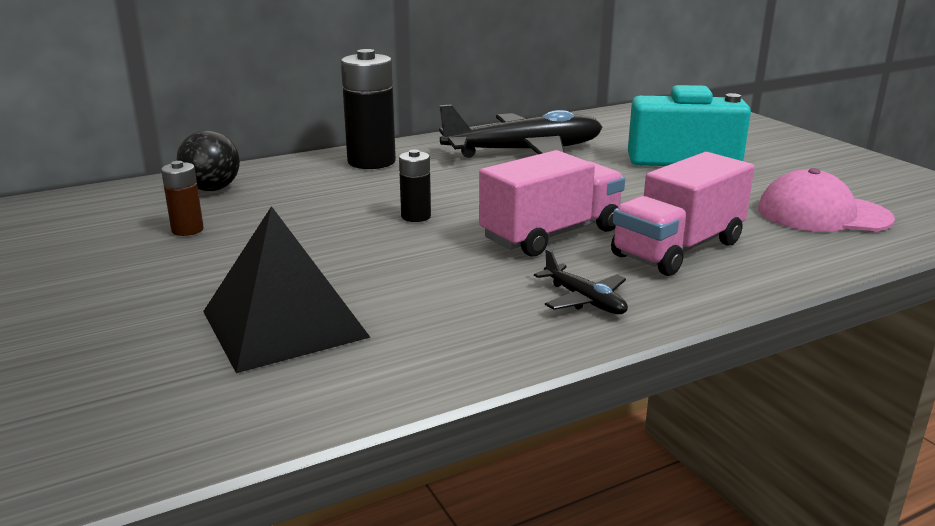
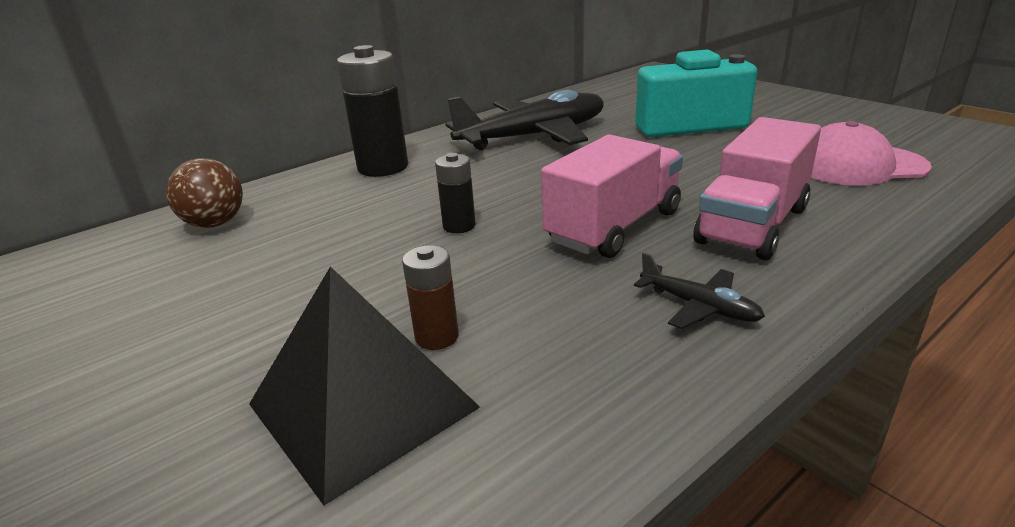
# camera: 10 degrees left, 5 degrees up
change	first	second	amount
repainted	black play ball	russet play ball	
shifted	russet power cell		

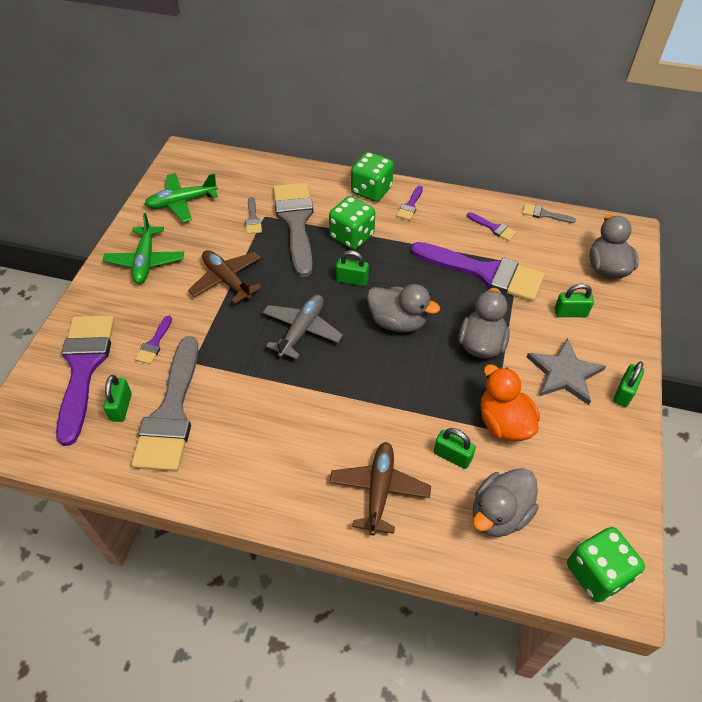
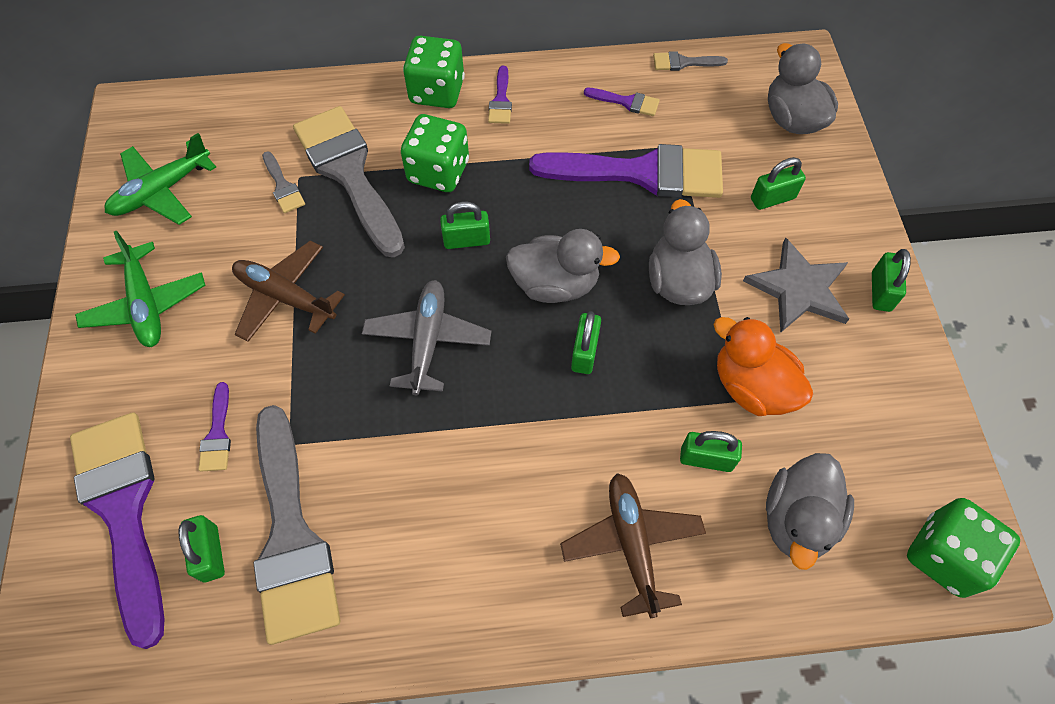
# camera: 20 degrees left, 10 degrees up
change	first	second	amount
new		emerald small lock (no. 3 from left)	

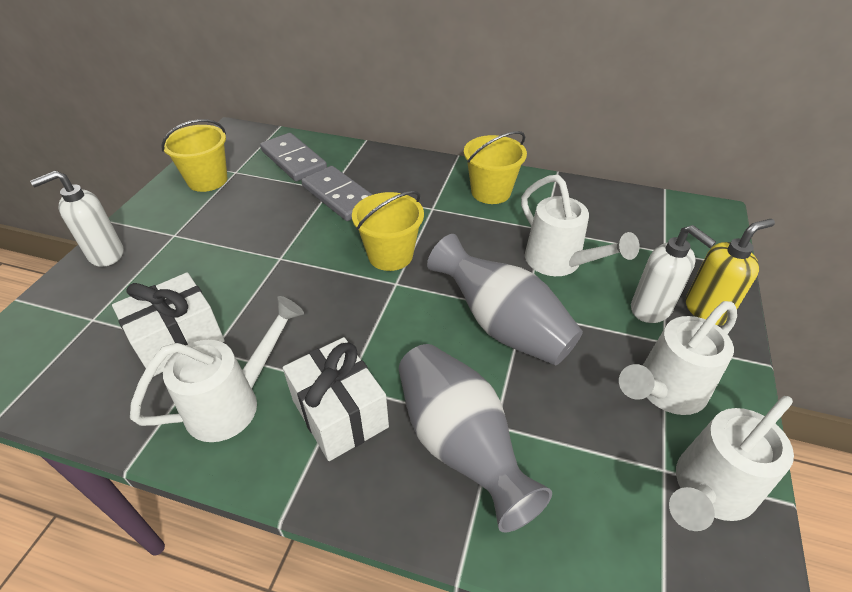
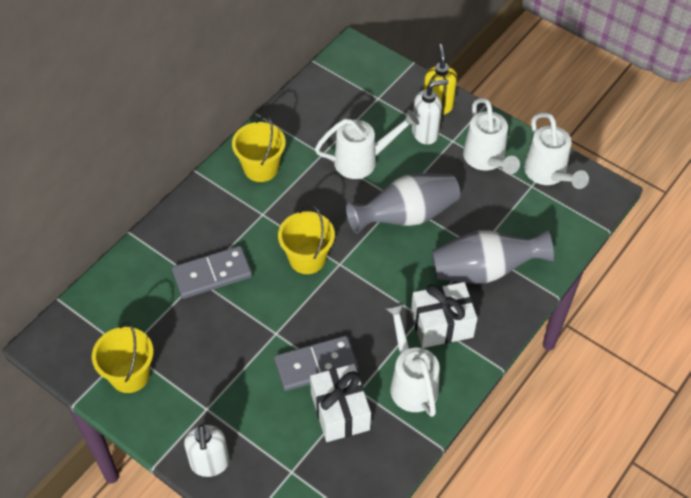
# camera: 70 degrees left, 10 degrees up
change	first	second	amount
shifted	ash-grey domino piece (no. 1 from left in the first image)	ash-grey domino piece (no. 2 from left)	

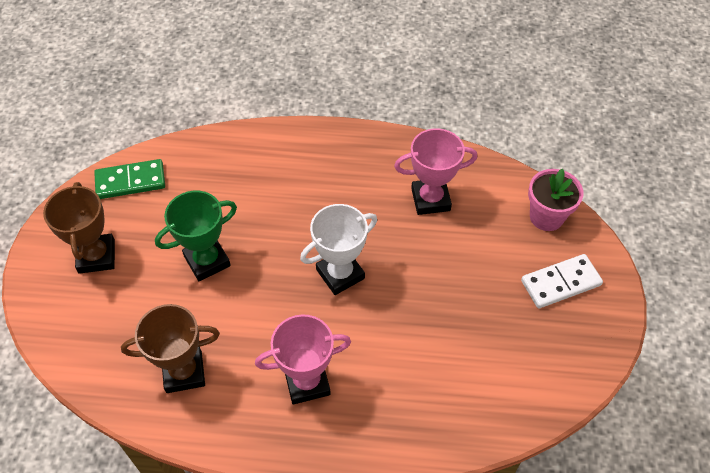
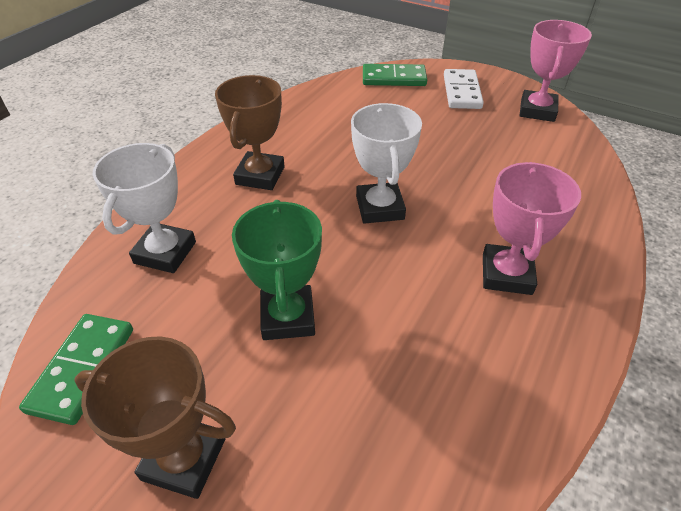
# camera: 65 degrees left, 10 degrees down
change	first	second	amount
new		snow-white trophy (no. 1 from left)	
shifted	russet trophy (no. 2 from left)		
swapped	pink potted plant	emerald domino piece (no. 2 from left)	
shifted	pink trophy (no. 2 from left)		

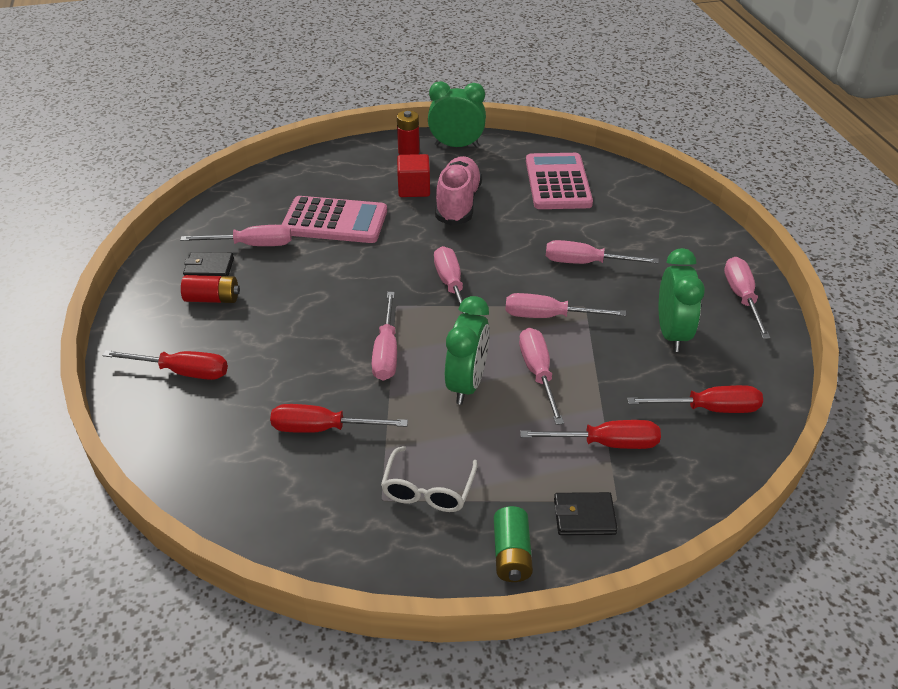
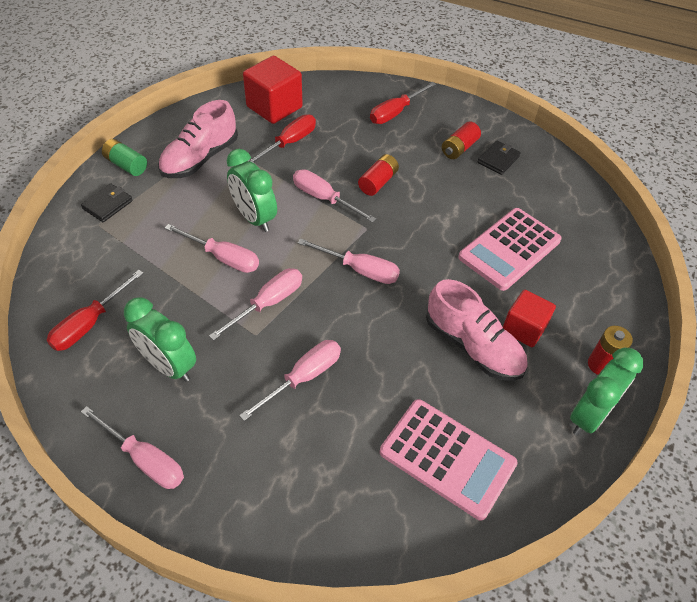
# camera: 125 degrees right, 10 degrees up
change	first	second	amount
swapped	snow-white glasses	pink sneaker (no. 1 from left)	
new		scarlet block (no. 1 from left)	
new		scarlet power cell (no. 1 from left)	
gone	pink hand screwdriver (no. 1 from left)		
gone	scarlet hand screwdriver (no. 3 from left)		

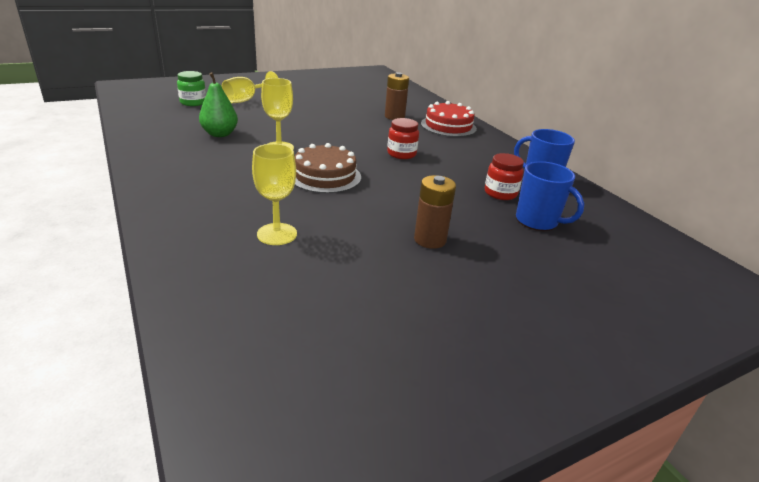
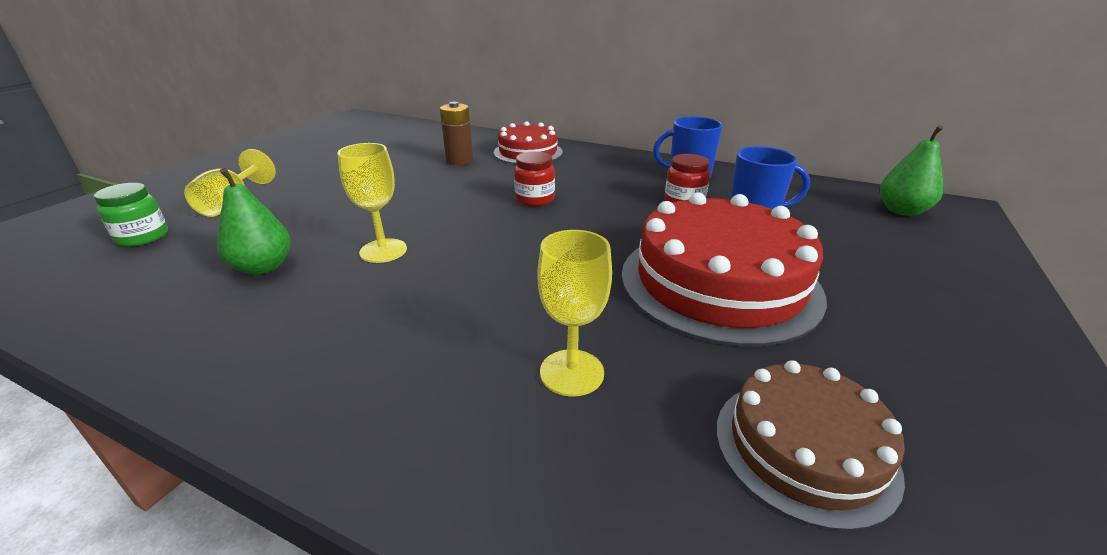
# camera: 35 degrees left, 0 degrees up
change	first	second	amount
swapped	russet power cell (no. 2 from left)	scarlet layer cake (no. 2 from left)	
shifted	russet layer cake		
new		emerald pear (no. 2 from left)	

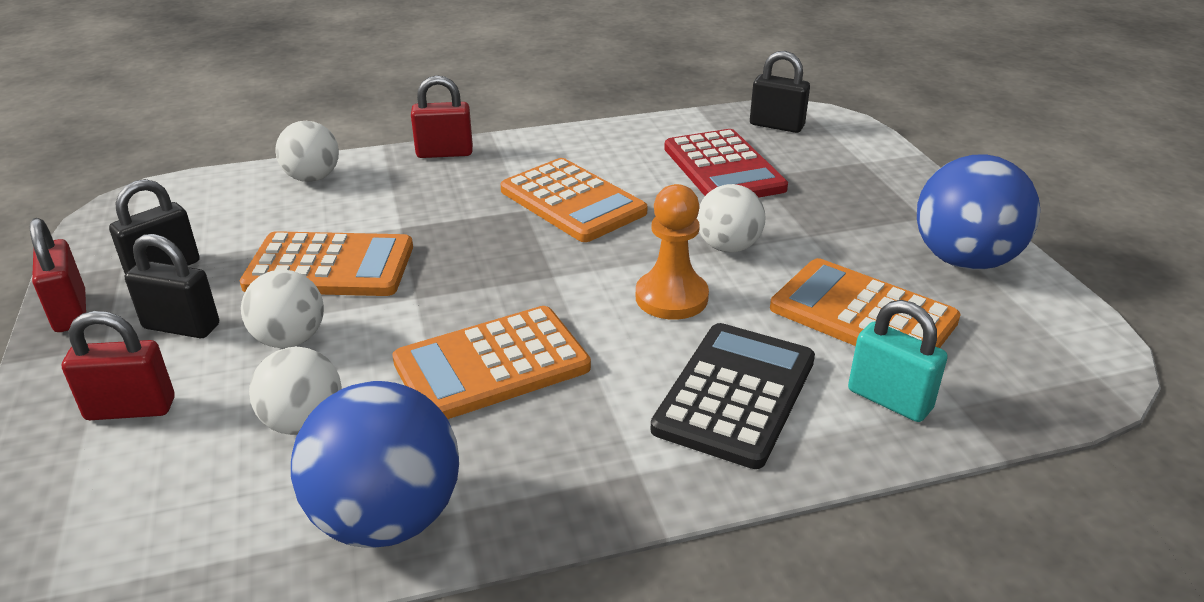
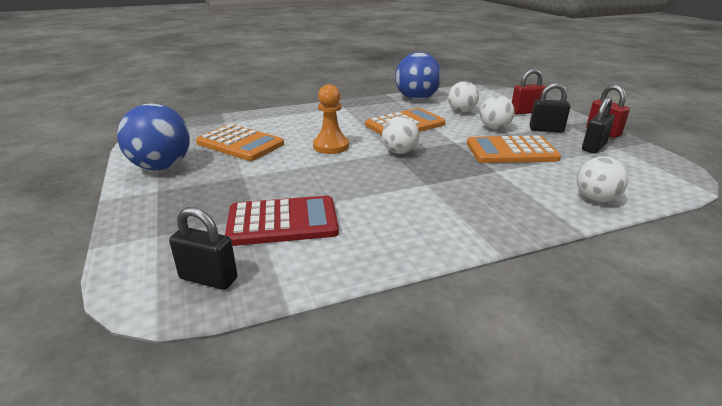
# camera: 175 degrees right, 5 degrees down
change	first	second	amount
rotated	scarlet pocket calculator		105 degrees clockwise
shifted	snow-white play ball (no. 4 from left in the first image)	snow-white play ball (no. 1 from left)	
gone	scarlet small lock (no. 3 from left)		
gone	bright orange pocket calculator (no. 3 from left)		
gone	black pocket calculator		
gone	aqua small lock		

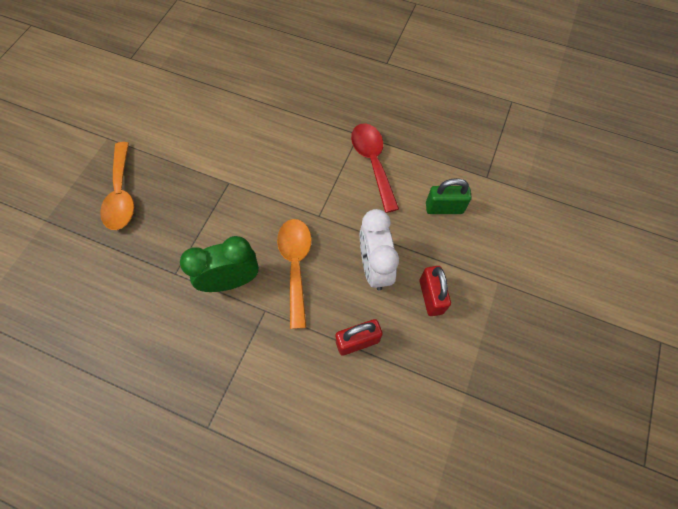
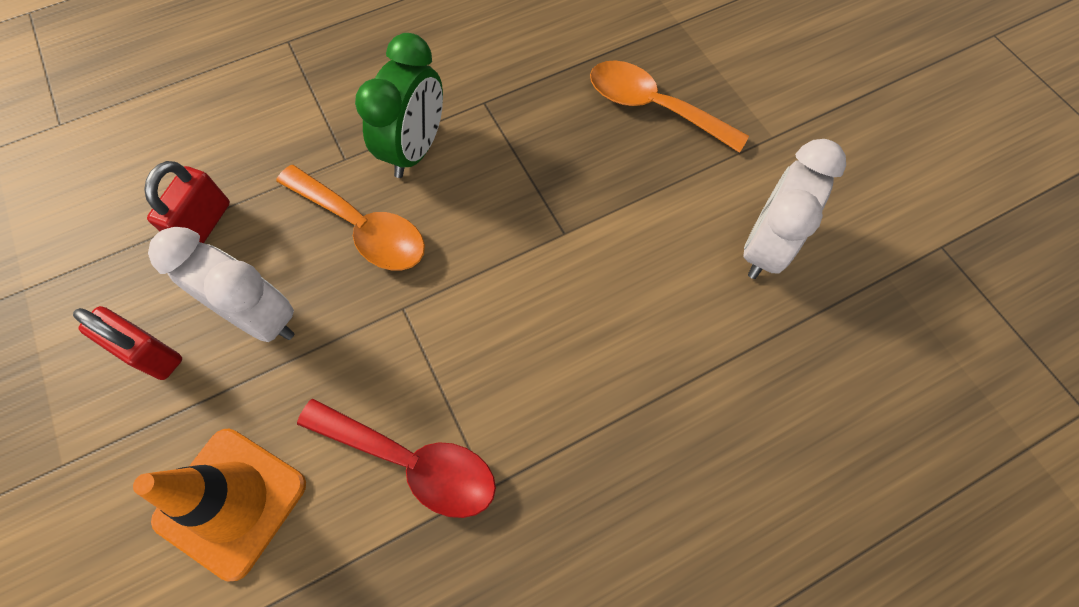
# camera: 130 degrees right, 0 degrees up
change	first	second	amount
swapped	emerald small lock	bright orange safety cone	
new		snow-white clock (no. 2 from left)	

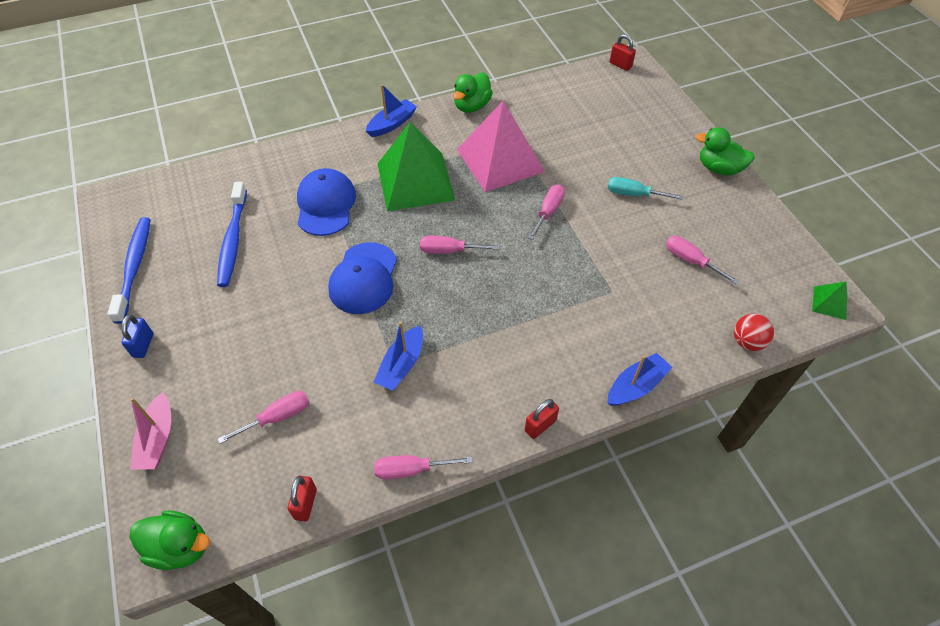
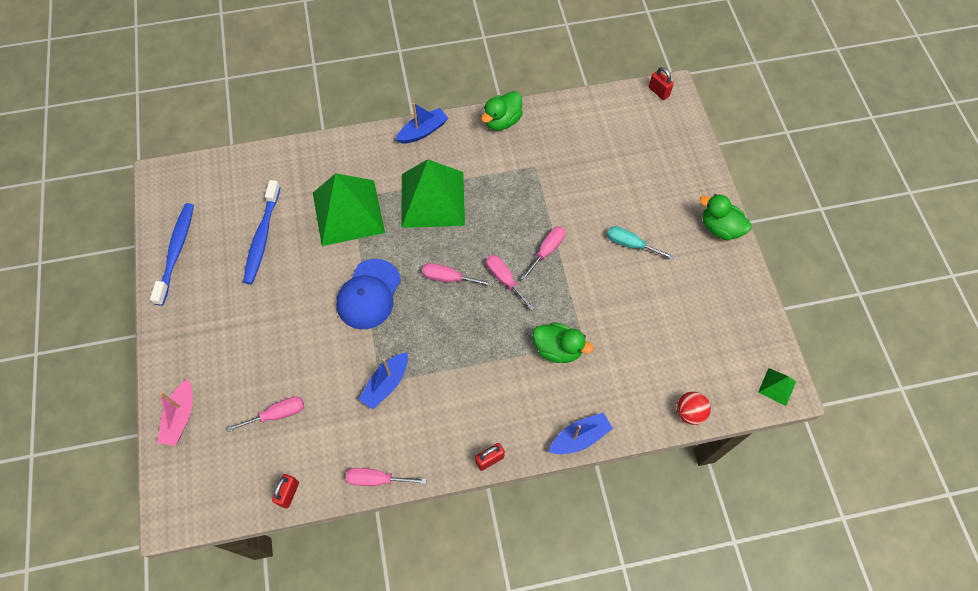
# camera: 10 degrees right, 10 degrees up
change	first	second	amount
swapped	royal blue baseball cap (no. 1 from left)	emerald solid pyramid (no. 1 from left)	
shifted	pink hand screwdriver (no. 5 from left in the first image)	pink hand screwdriver (no. 4 from left)	
shifted	emerald rubber duck (no. 1 from left in the first image)	emerald rubber duck (no. 2 from left)	
gone	royal blue small lock		
gone	pink solid pyramid		

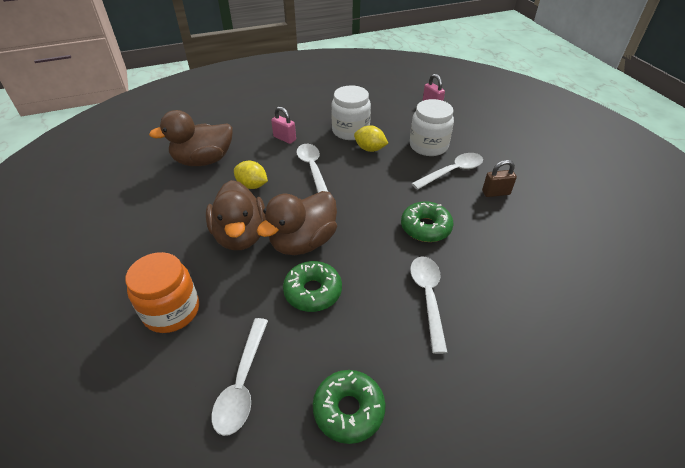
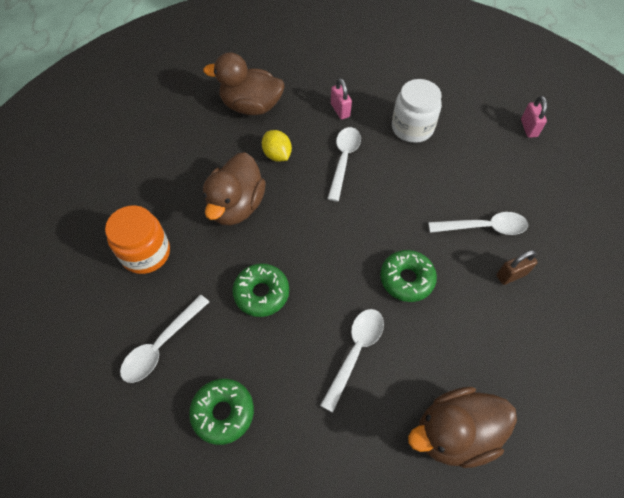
# camera: 30 degrees right, 15 degrees up
change	first	second	amount
shifted	russet rubber duck (no. 3 from left)		
rotated	russet small lock		45 degrees counterclockwise
gone	golden lemon (no. 2 from left)		
gone	snow-white preserve jar (no. 2 from left)		

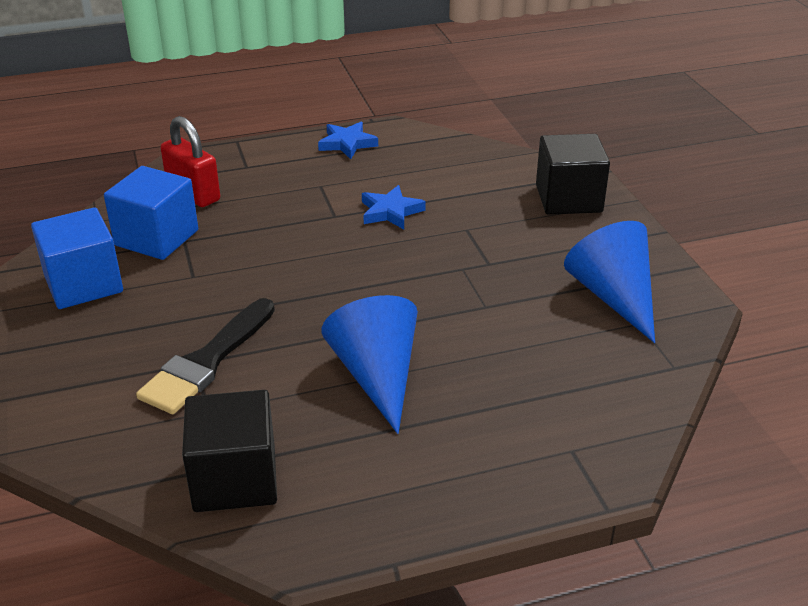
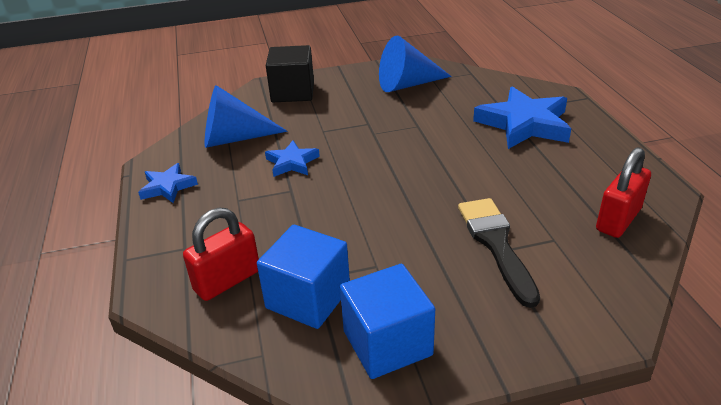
# camera: 85 degrees left, 0 degrees up
change	first	second	amount
shifted	royal blue solid cone (no. 1 from left)		
rotated	black paintbrush		135 degrees counterclockwise
new		royal blue five-pointed star (no. 3 from left)	
swapped	black block (no. 1 from left)	scarlet small lock (no. 2 from left)	

